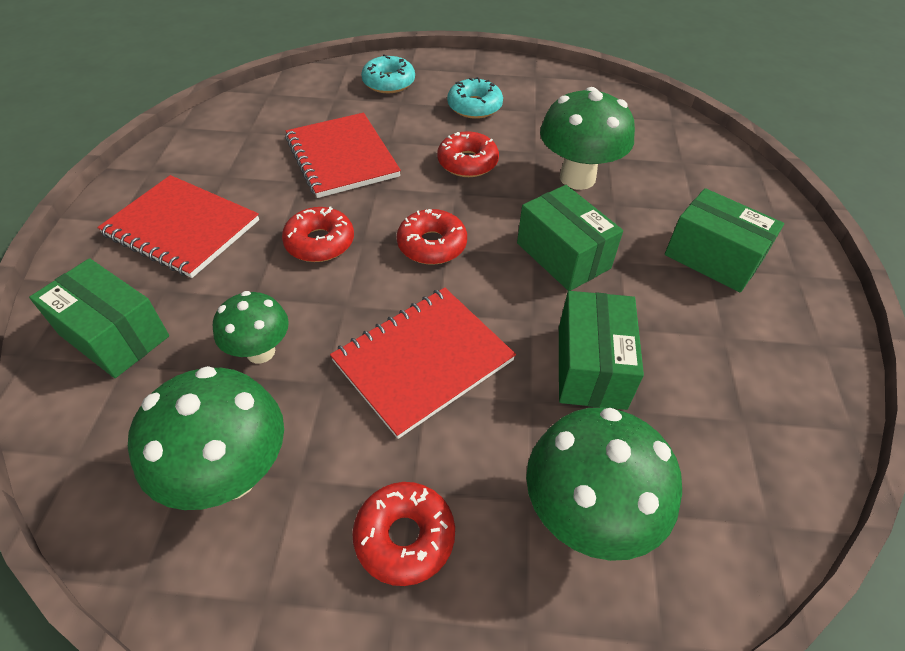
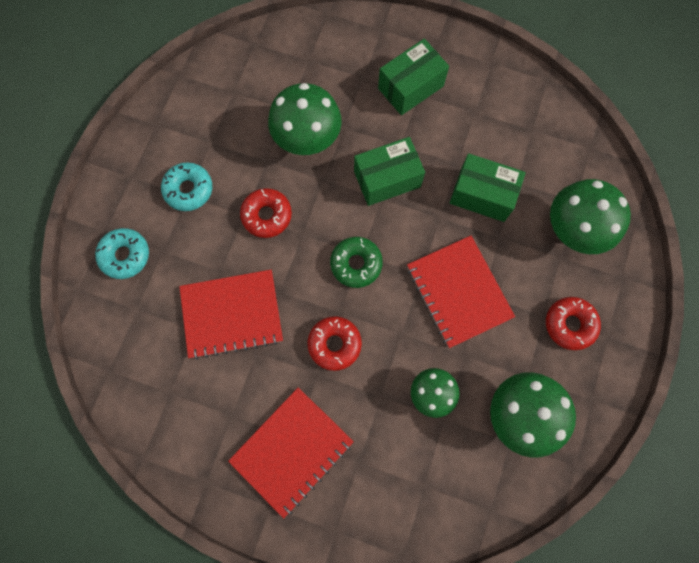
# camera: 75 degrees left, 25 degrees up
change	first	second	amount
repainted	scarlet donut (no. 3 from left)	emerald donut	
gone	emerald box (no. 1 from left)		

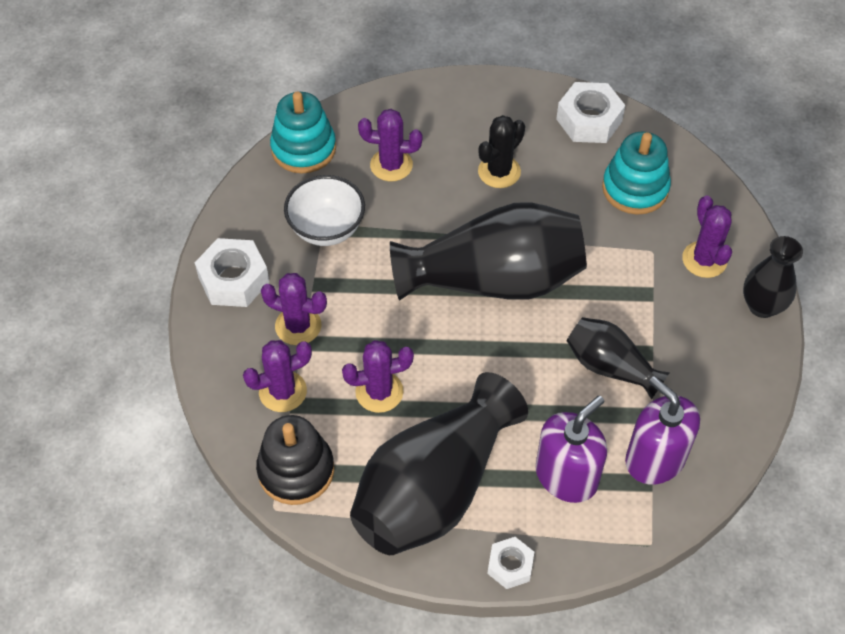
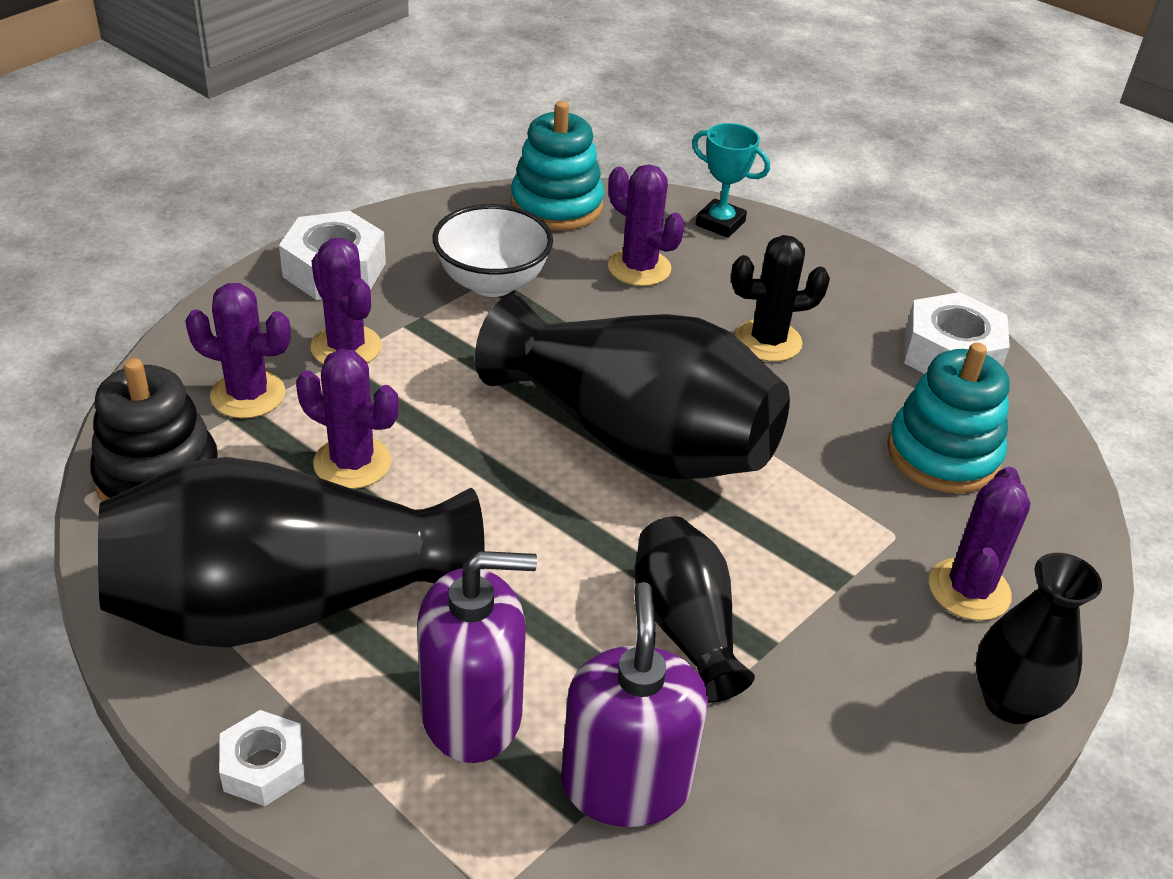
# camera: 35 degrees right, 15 degrees down
change	first	second	amount
new		aqua trophy	

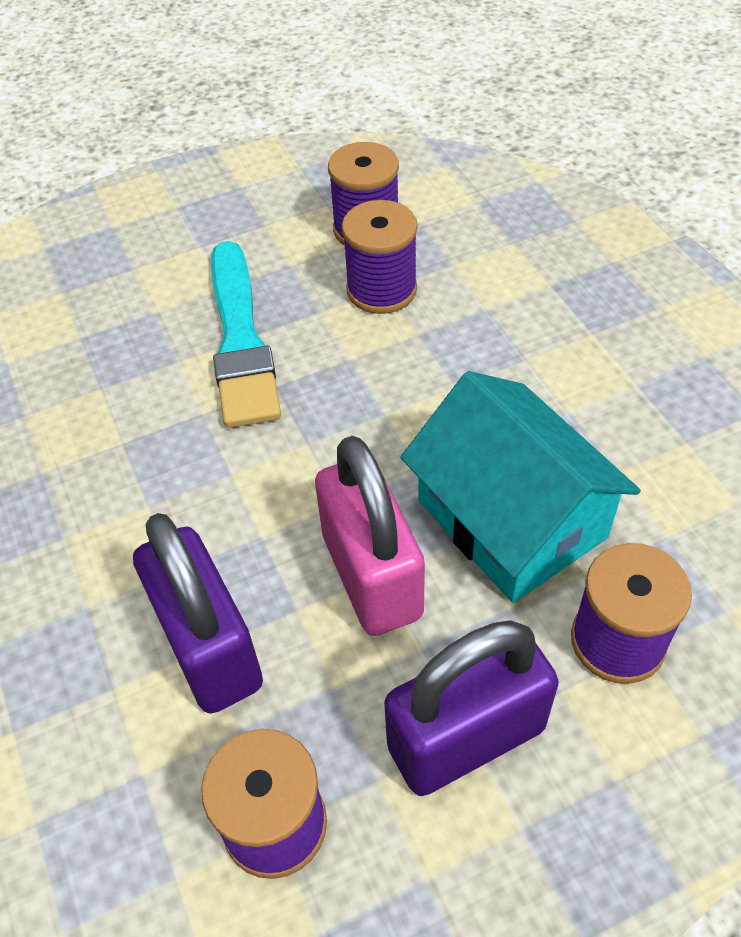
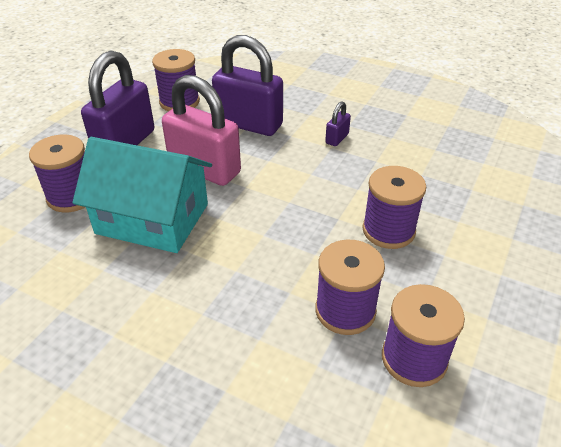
# camera: 140 degrees right, 10 degrees down
change	first	second	amount
new		royal purple small lock (no. 3 from left)	
swapped	aqua paintbrush	royal purple spool (no. 4 from left)	

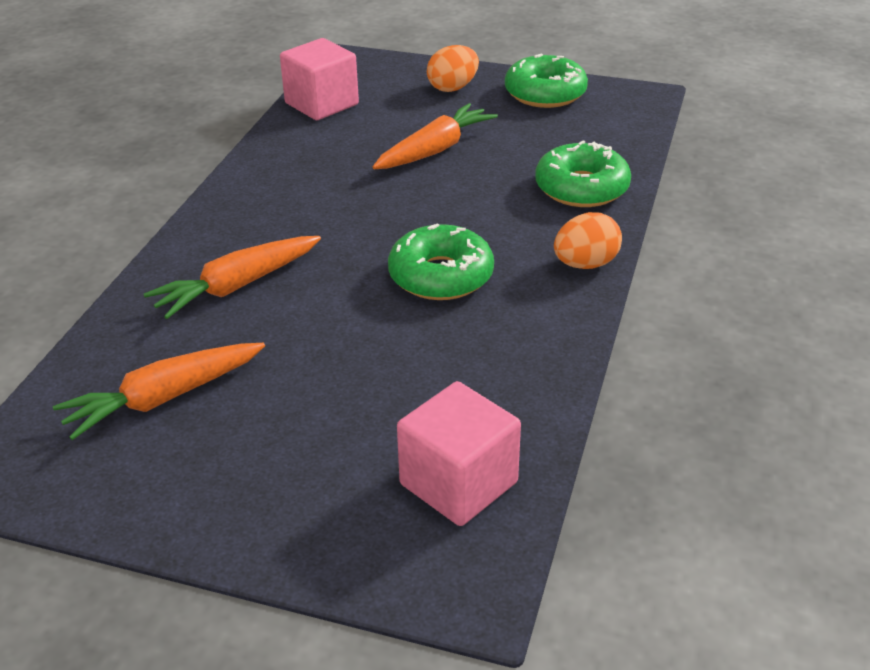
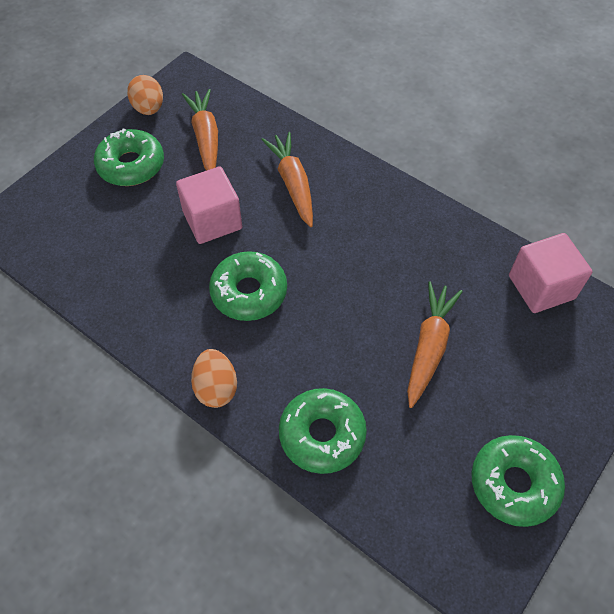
# camera: 110 degrees right, 20 degrees up
change	first	second	amount
new		emerald donut (no. 1 from left)	
shifted	bright orange egg (no. 1 from left)		
shifted	pink block (no. 2 from left in the first image)	pink block (no. 1 from left)	
rotated	bright orange toy carrot (no. 3 from left)		135 degrees counterclockwise

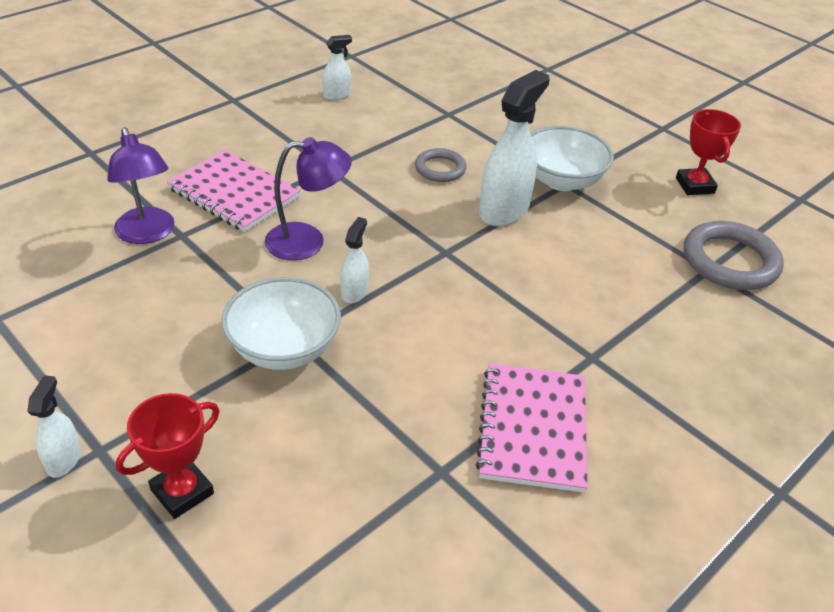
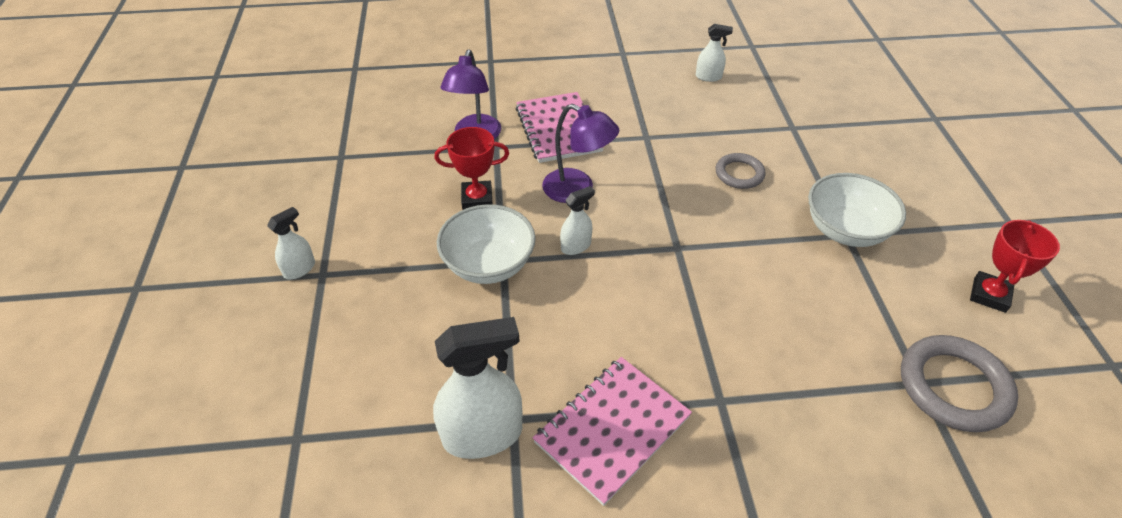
# camera: 40 degrees right, 5 degrees up
change	first	second	amount
shifted	snow-white sprayer (no. 4 from left in the first image)	snow-white sprayer (no. 2 from left)	
shifted	scarlet trophy (no. 1 from left)		

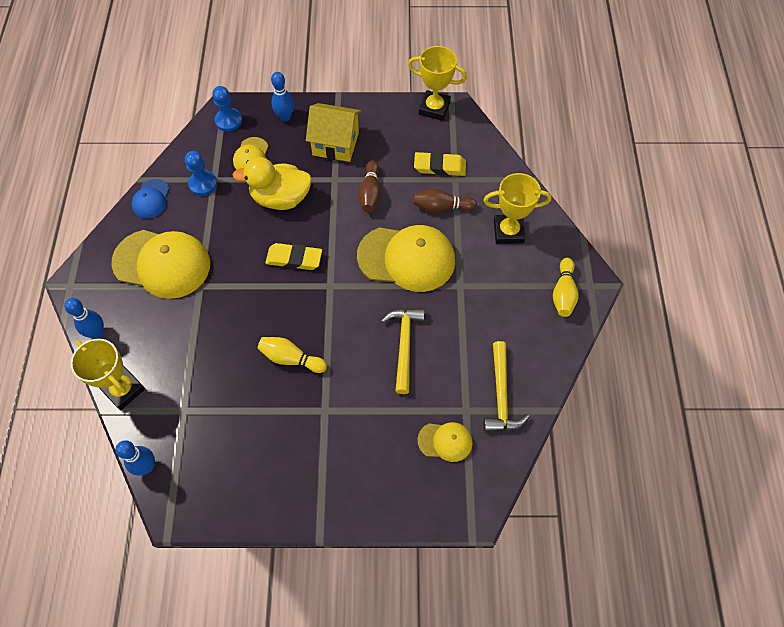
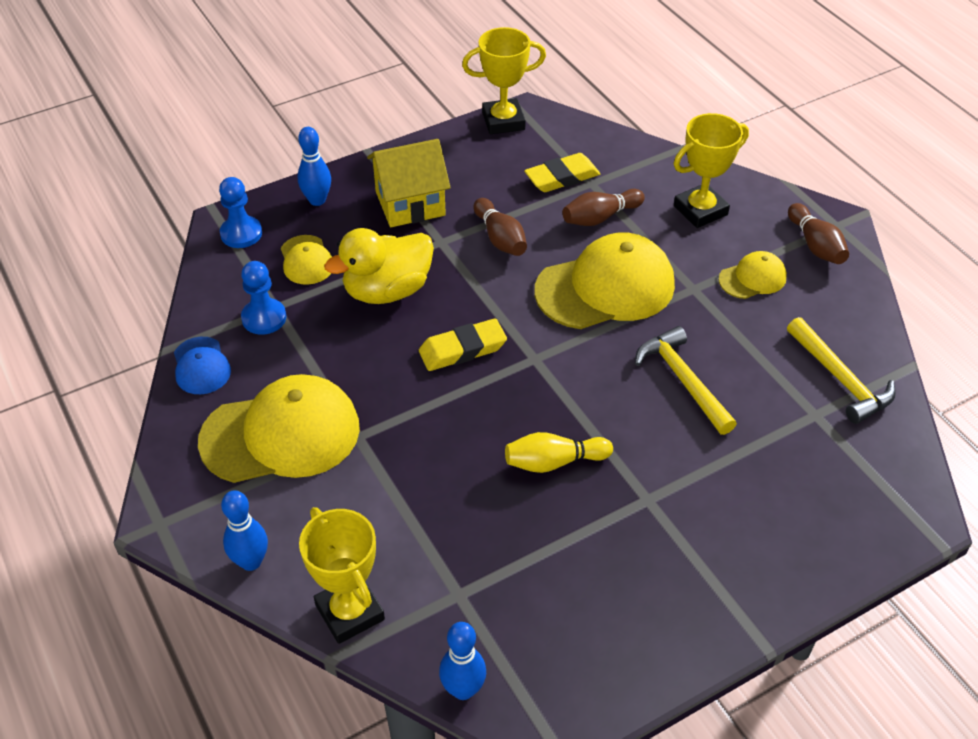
# camera: 30 degrees left, 15 degrees down
change	first	second	amount
rotated	golden trophy (no. 1 from left)		45 degrees clockwise
shifted	golden baseball cap (no. 4 from left)		
repainted	golden bowling pin (no. 2 from left)	russet bowling pin (no. 3 from left)	

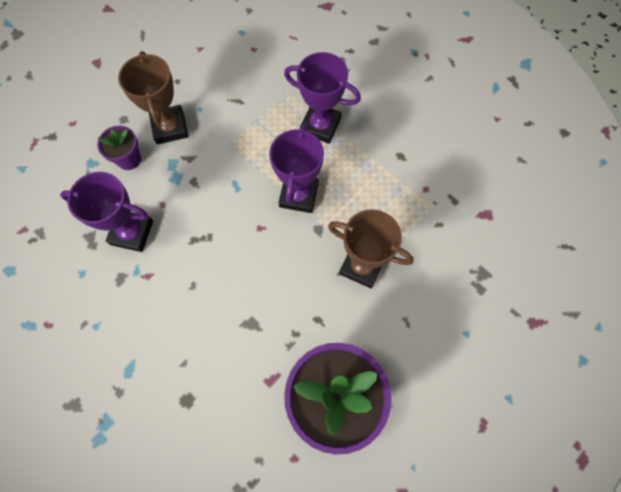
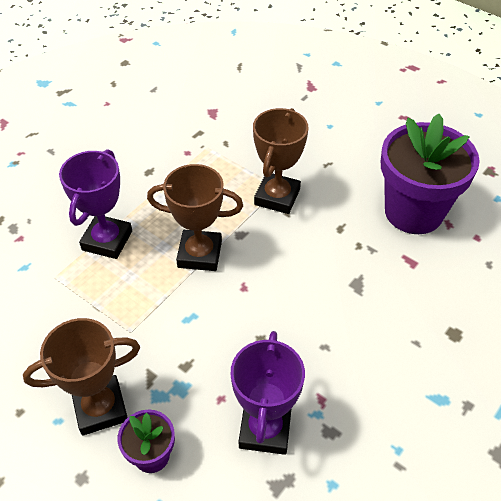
# camera: 95 degrees left, 20 degrees down
change	first	second	amount
repainted	royal purple trophy (no. 2 from left)	russet trophy (no. 2 from left)	

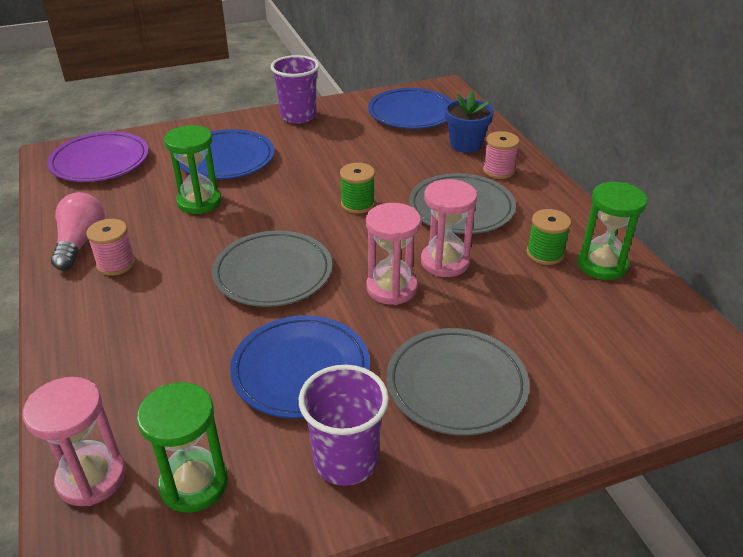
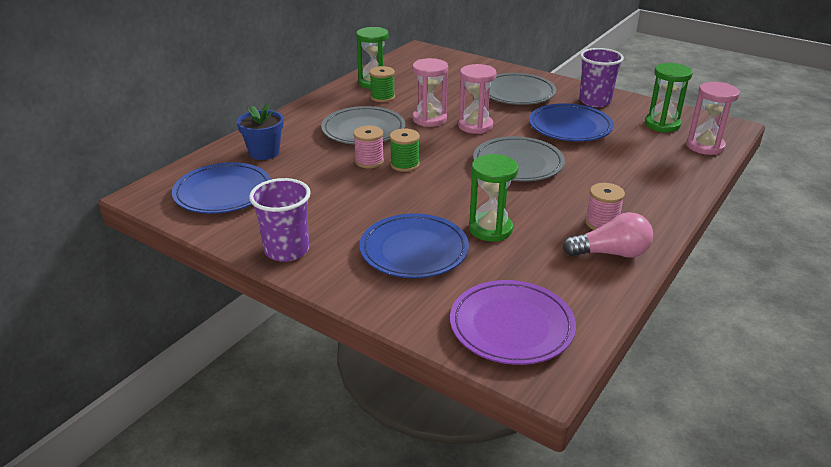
# camera: 125 degrees left, 5 degrees down
change	first	second	amount
shifted	pink spool (no. 2 from left in the first image)	pink spool (no. 1 from left)	
rotated	pink lightbulb		150 degrees counterclockwise

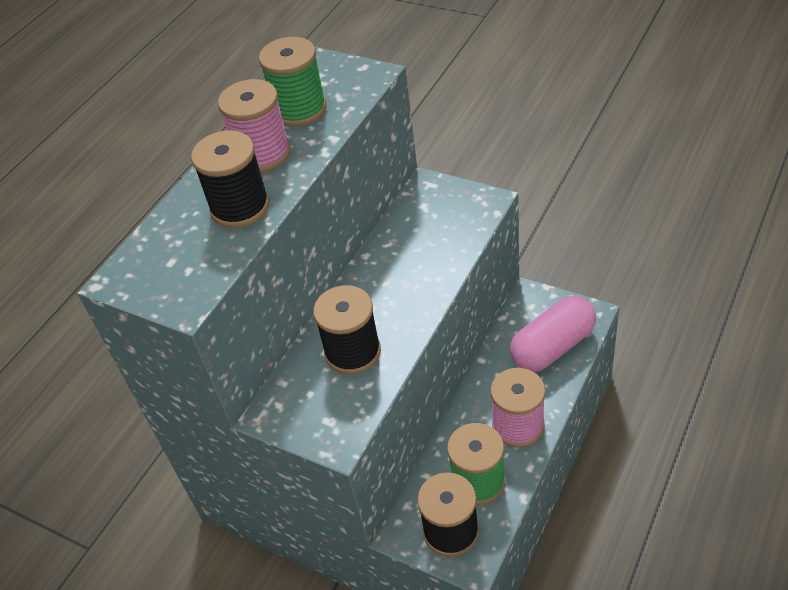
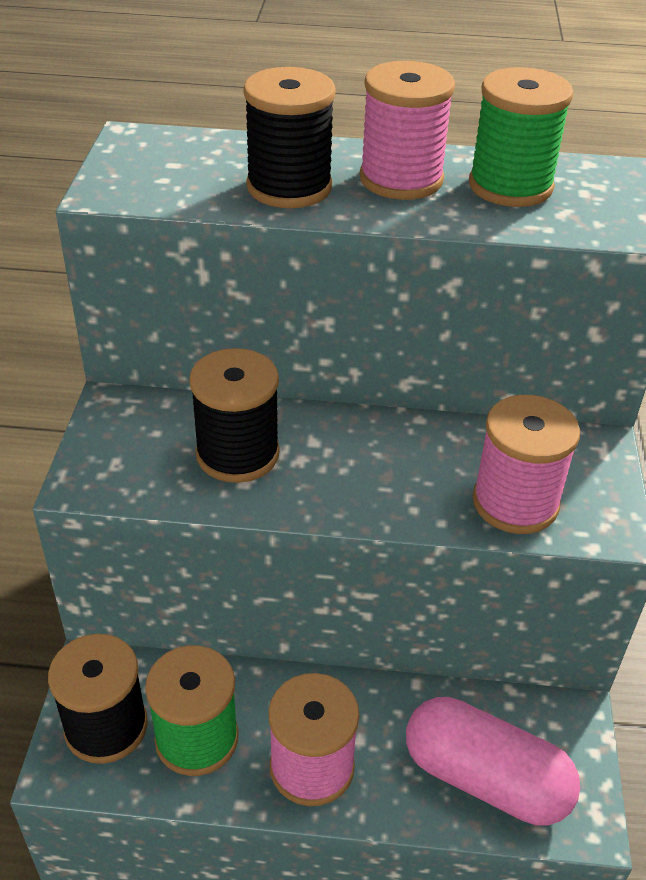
# camera: 60 degrees right, 5 degrees down
change	first	second	amount
new		pink spool (no. 3 from left)	

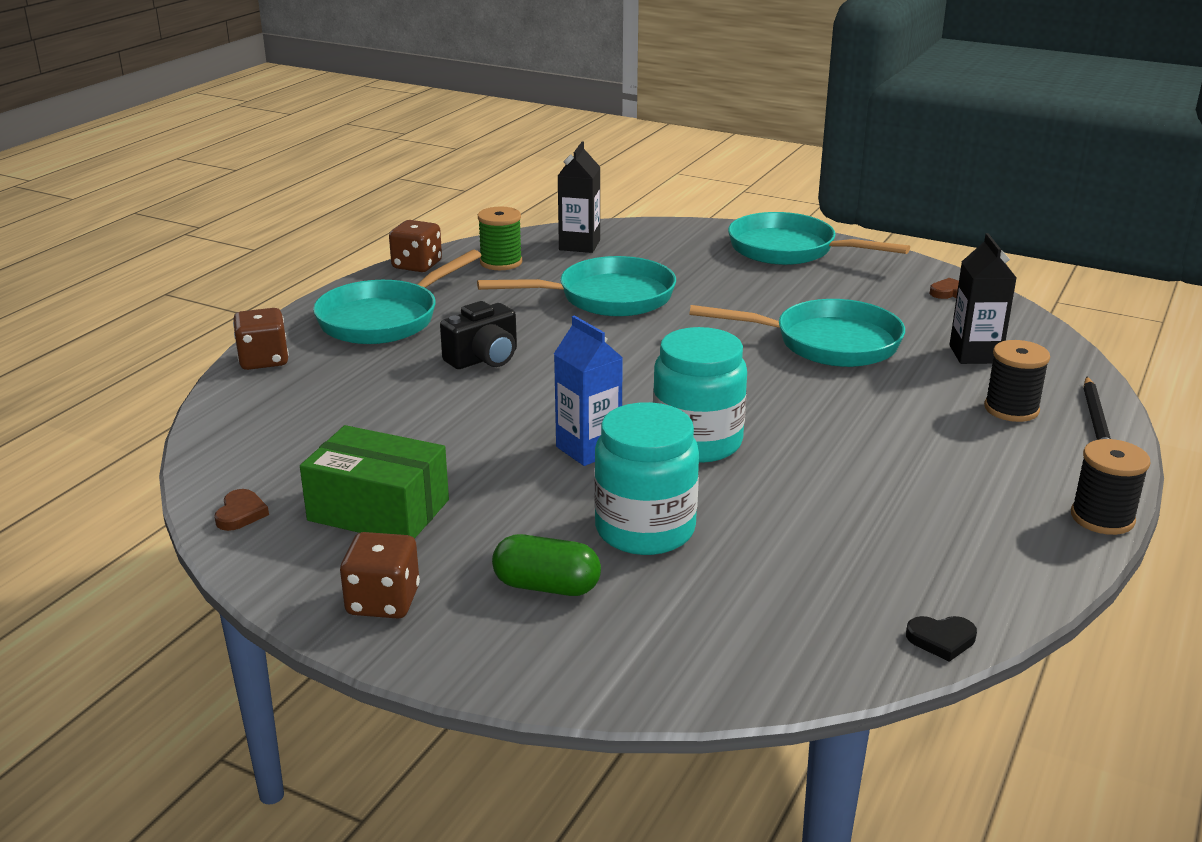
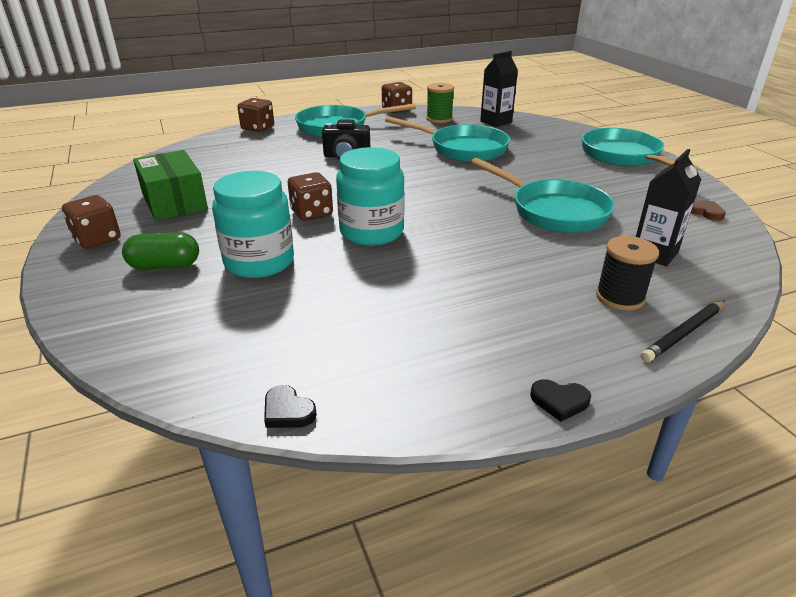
# camera: 40 degrees right, 5 degrees up
change	first	second	amount
rotated	emerald capsule		60 degrees counterclockwise
swapped	royal blue juice carton	russet die (no. 3 from left)	
swapped	black spool (no. 2 from left)	black love heart (no. 2 from left)	
gone	russet love heart (no. 1 from left)		

